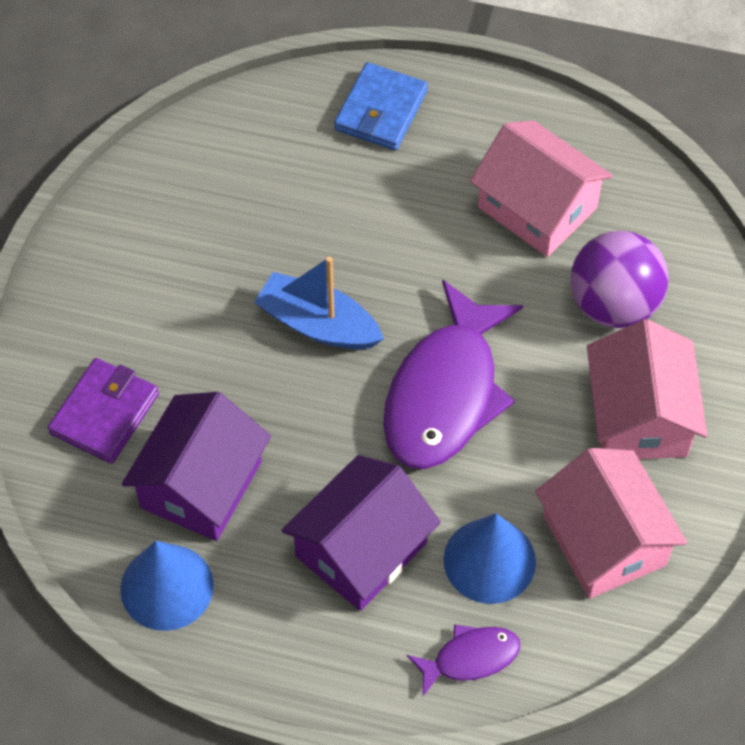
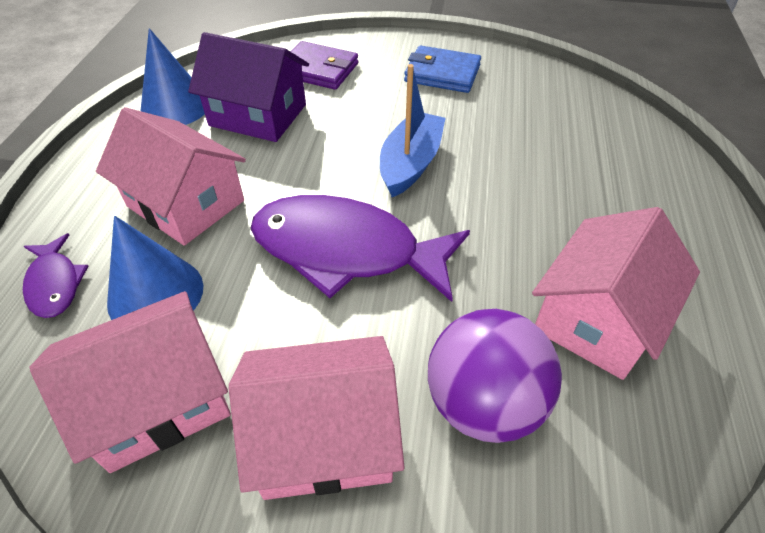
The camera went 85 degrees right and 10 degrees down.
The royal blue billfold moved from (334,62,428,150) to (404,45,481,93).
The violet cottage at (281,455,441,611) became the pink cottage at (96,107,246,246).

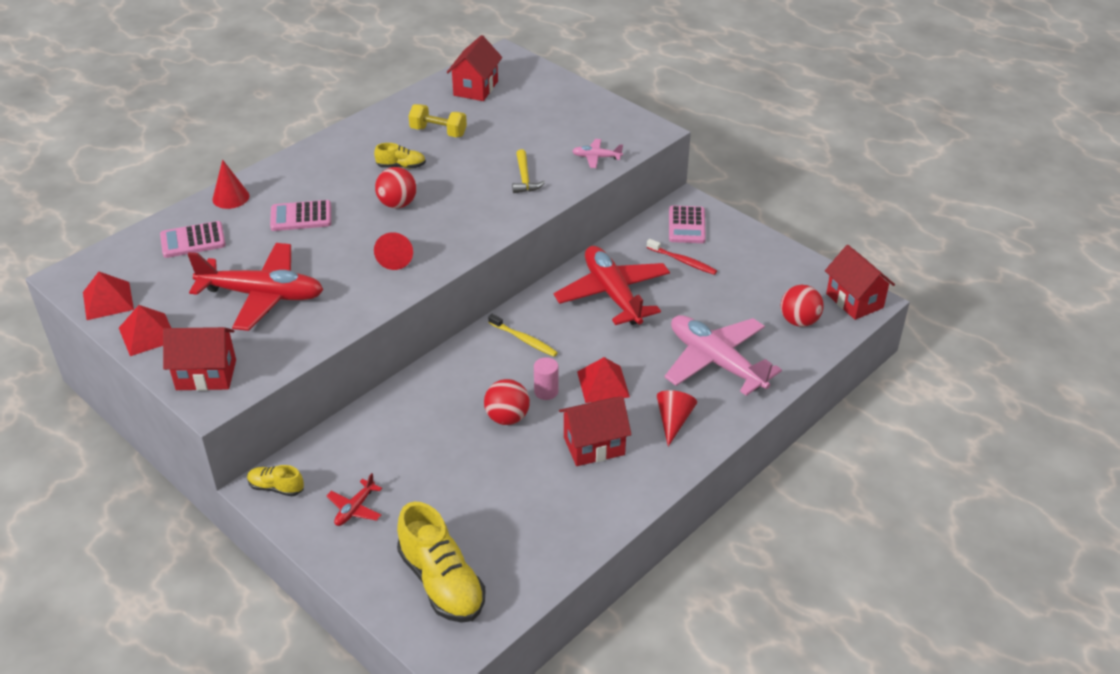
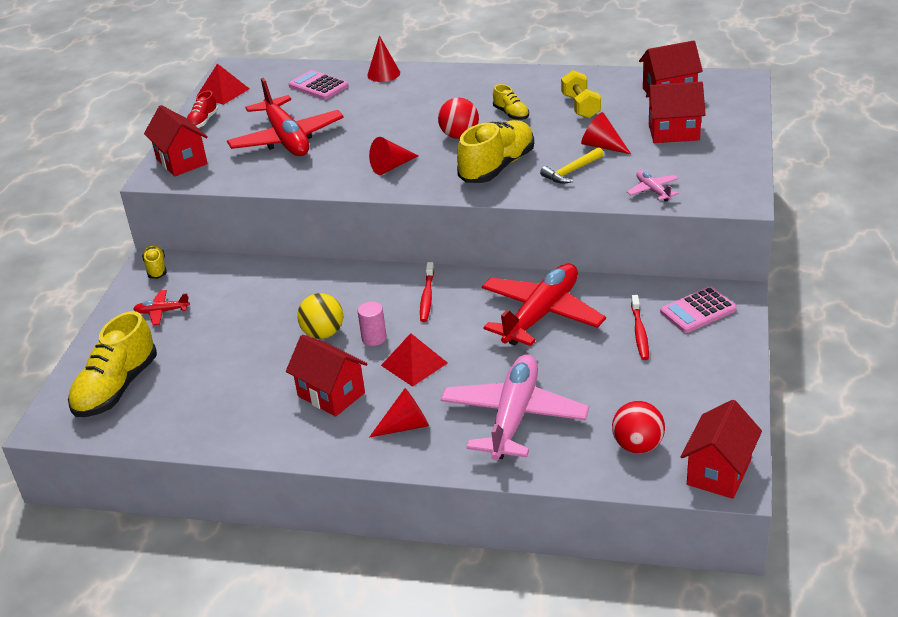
The camera went 60 degrees right and 5 degrees down.
The pink pocket calculator at (270,200,331,231) disappeared.
The yellow shoe at (457,120,534,183) appeared.
The crimson cone shape at (581,112,631,154) appeared.
The crimson cottage at (646,81,706,143) appeared.
The crimson pyramid shape at (119,305,171,356) was replaced by the crimson shoe at (187,91,218,128).
The crimson play ball at (484,379,530,425) became the yellow play ball at (297,293,343,339).
The yellow dental brush at (488,314,558,357) became the crimson dental brush at (420,262,434,322).

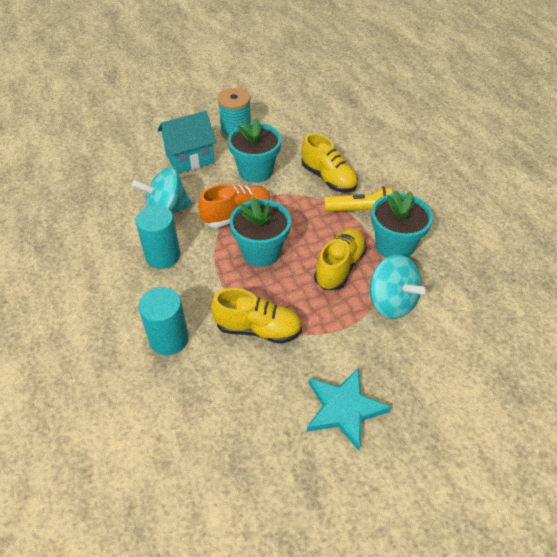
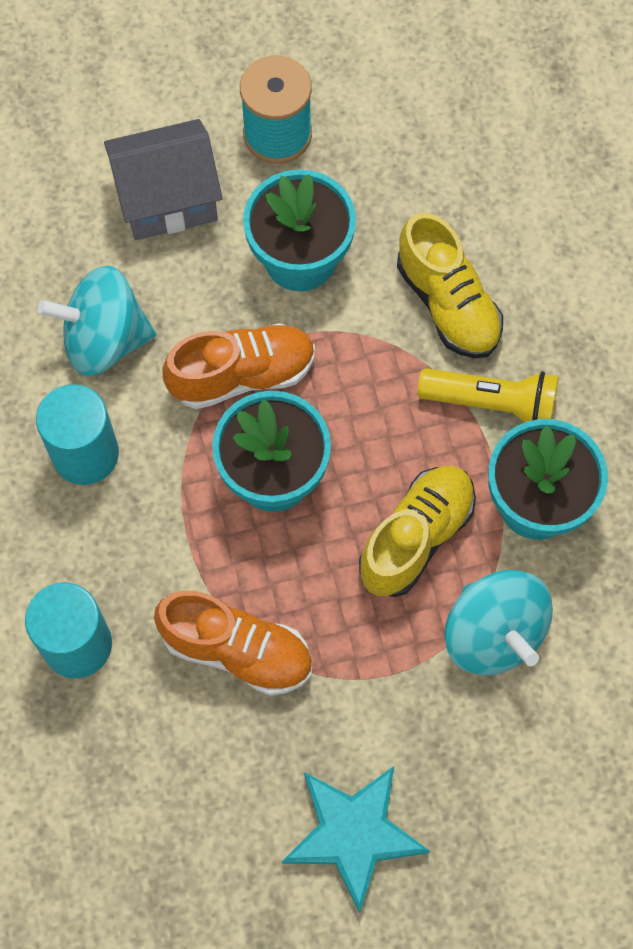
The camera went 10 degrees right and 20 degrees up.
The aqua cottage at (158,111,216,173) became the ash-grey cottage at (104,119,223,240).
The yellow shoe at (211,288,302,344) became the orange-coloured shoe at (154,591,312,696).

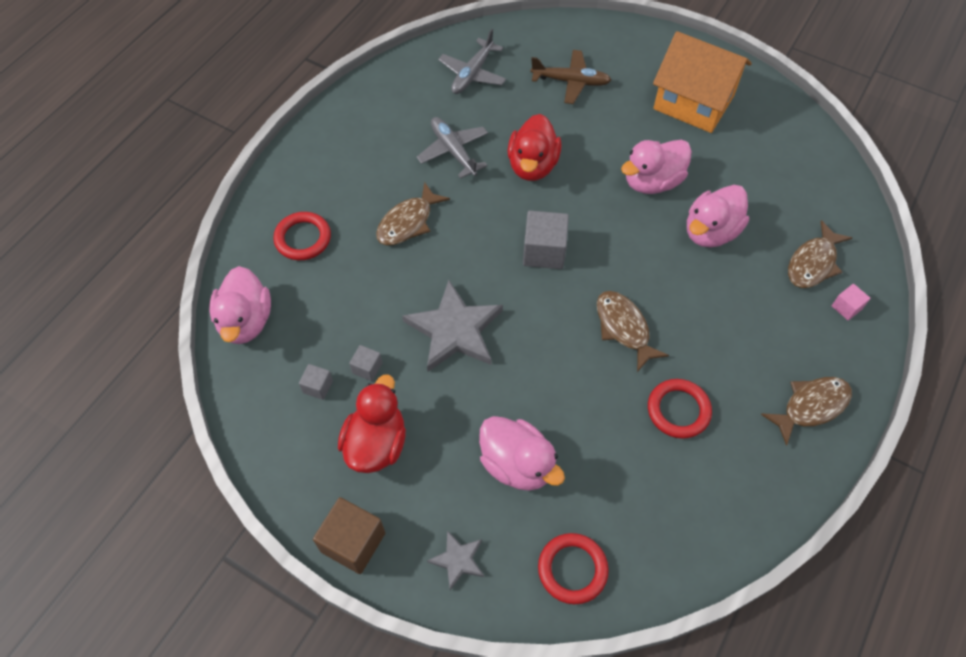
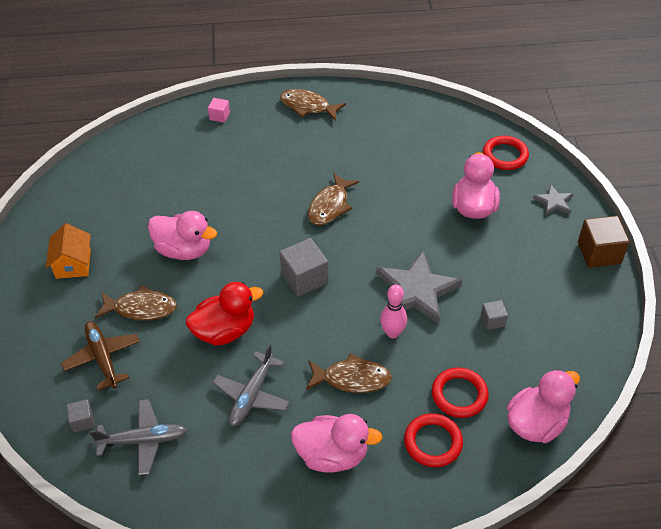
The camera went 125 degrees left and 10 degrees down.
The crimson toy duck at (338,374,406,473) disappeared.
The pink bowling pin at (380,285,407,338) appeared.
The ash-grey block moved from (299,364,333,400) to (67,399,95,432).
The crimson ring moved from (648,379,712,439) to (432,367,489,418).
The pink toy duck moved from (687,185,749,248) to (291,414,383,473).
The brown fish figure moved from (788,220,852,288) to (95,285,177,321).
The orange-coloured cottage at (653,31,752,133) changed to 0.56 times the size.

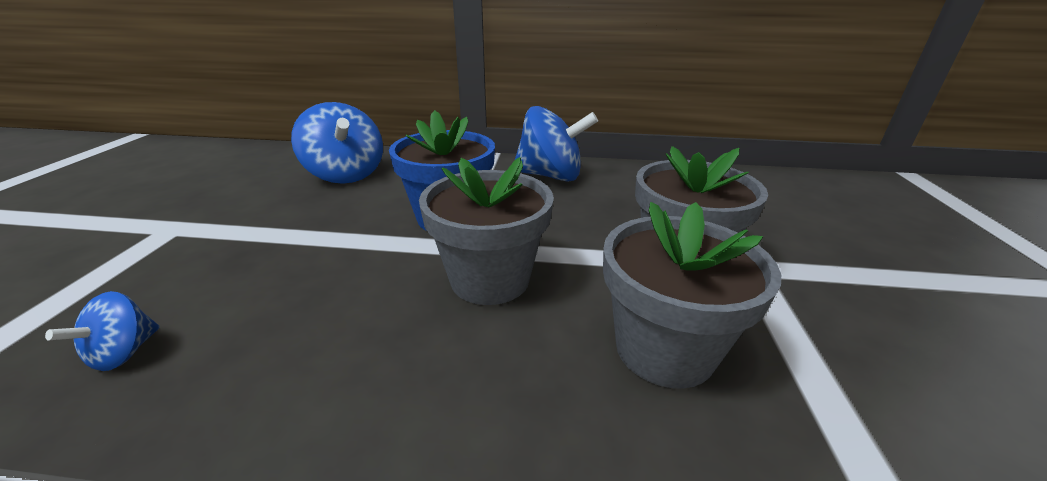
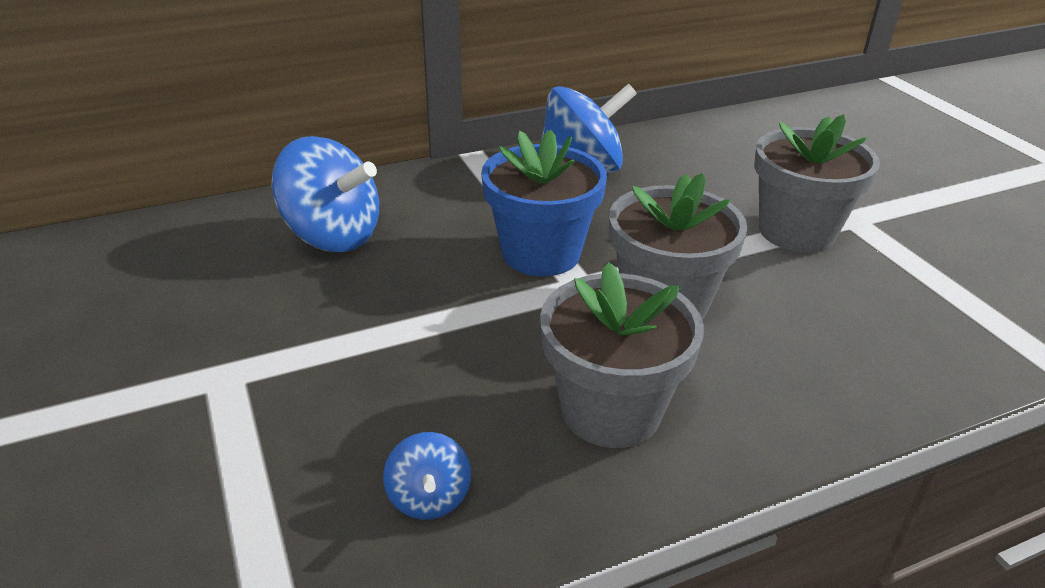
The camera went 30 degrees left and 5 degrees up.
The ash-grey potted plant moved from (603,202,781,389) to (540,262,704,448).

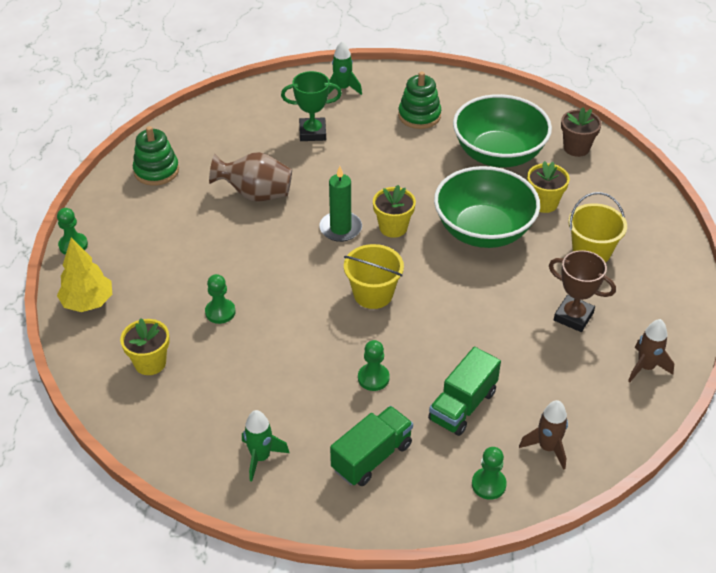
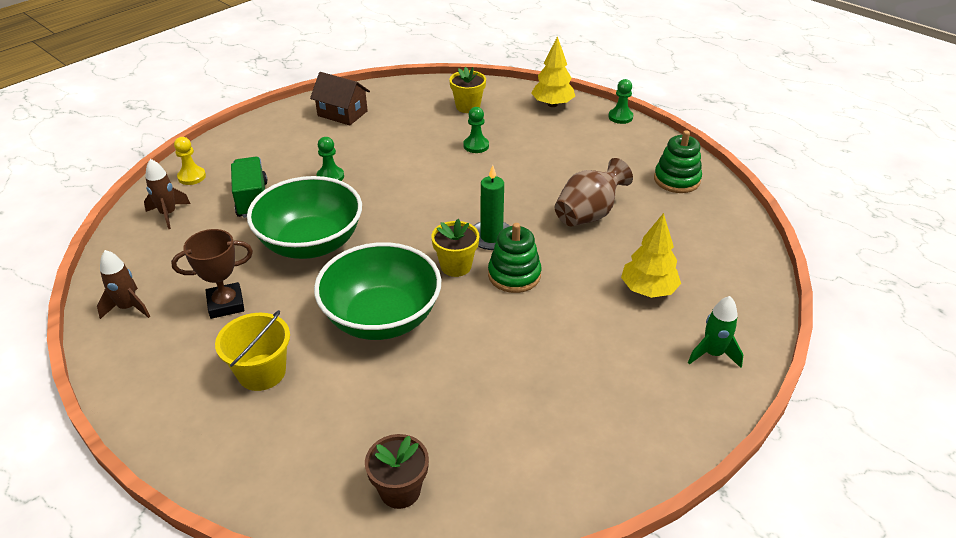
The camera went 130 degrees right and 5 degrees down.
The green truck at (330,406,413,486) disappeared.
The yellow pail at (344,244,404,309) disappeared.
The yellow potted plant at (527,161,570,213) disappeared.
The green ring stacker moved from (398,72,441,129) to (488,223,541,293).
The green serving bowl moved from (453,94,552,167) to (247,176,362,259).
The green spaceship at (242,410,289,481) was replaced by the brown cottage at (310,72,370,126).
The green award cup at (281,71,342,141) was replaced by the yellow toy tree at (621,213,681,298).
The green pawn at (472,447,507,500) became the yellow pawn at (174,137,206,185).

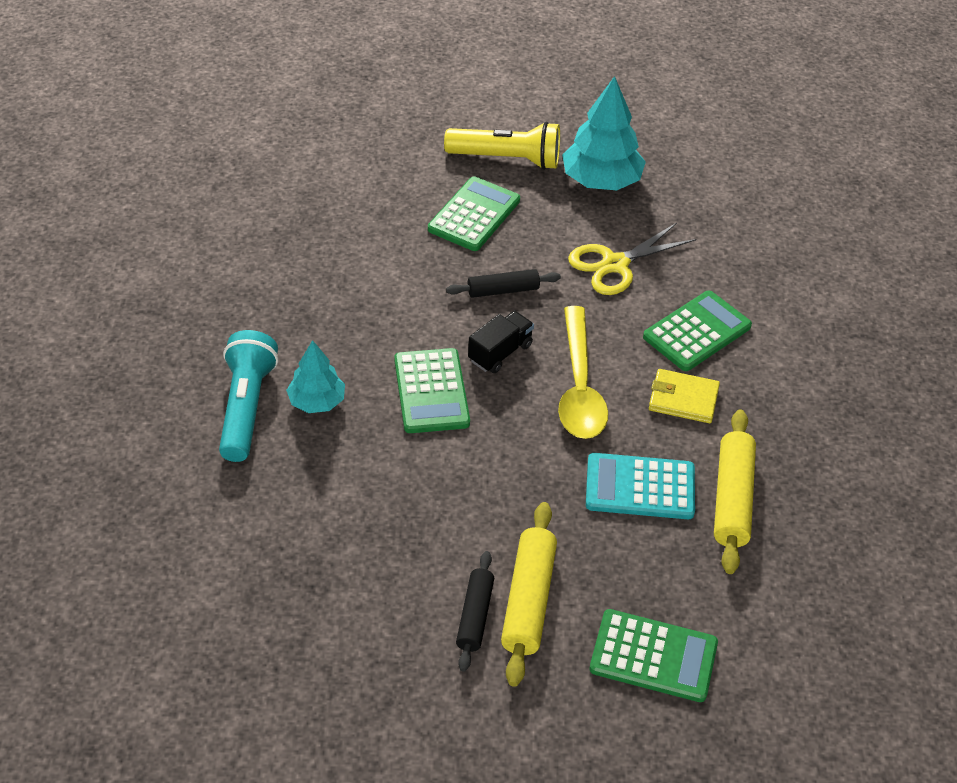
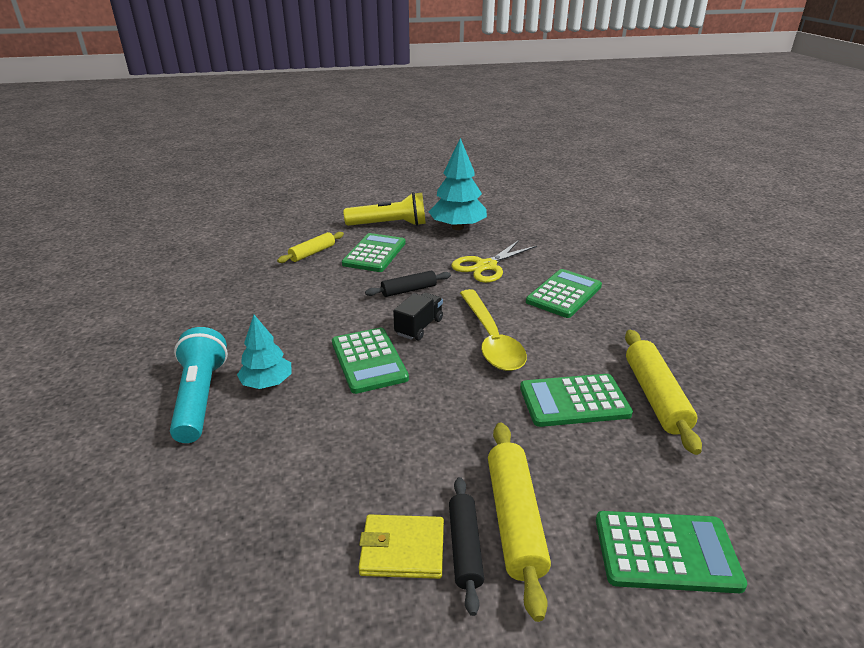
The camera went 10 degrees left and 15 degrees down.
The yellow rolling pin at (277,232,344,263) appeared.
The yellow billfold moved from (649,369,720,423) to (358,514,444,579).
The aqua pocket calculator at (586,453,695,519) became the green pocket calculator at (520,374,633,427).

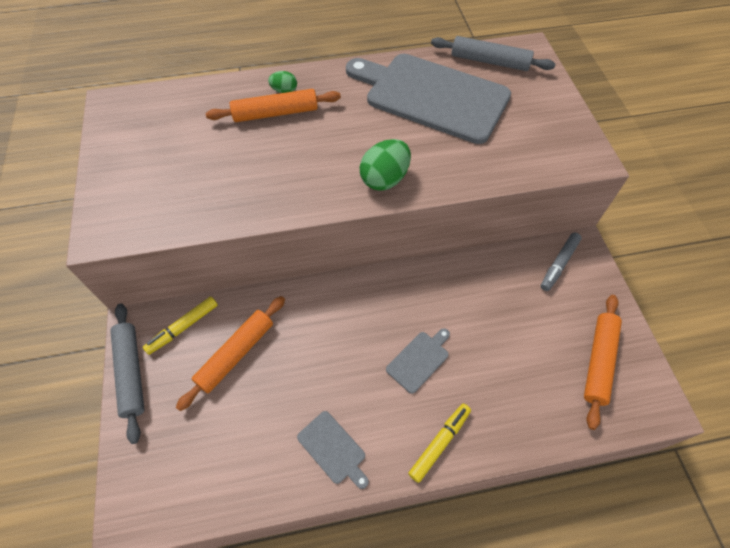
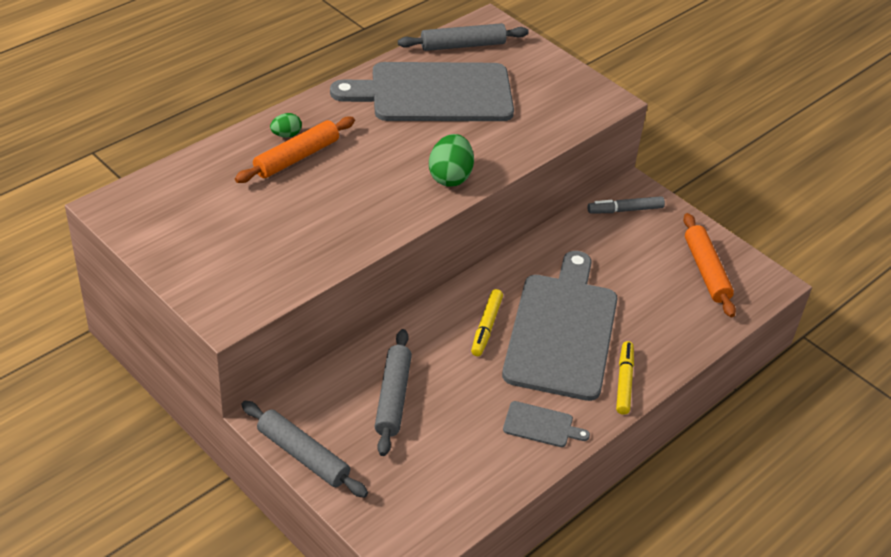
The camera went 35 degrees left and 15 degrees down.
The yellow marker pen moved from (143,297,218,355) to (471,289,503,356).
The orange-coloured rolling pin at (176,296,285,411) became the ash-grey rolling pin at (375,329,412,456).
The ash-grey marker pen at (541,233,582,291) turned 75 degrees clockwise.
The ash-grey cutting board at (386,328,450,394) changed to 2.48 times the size.

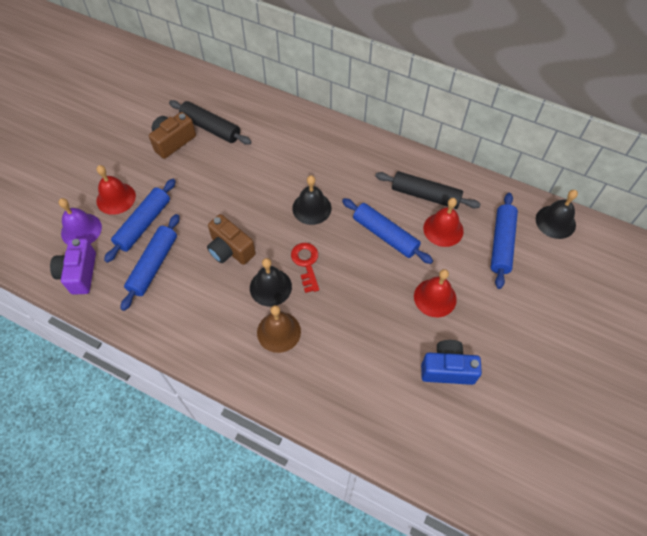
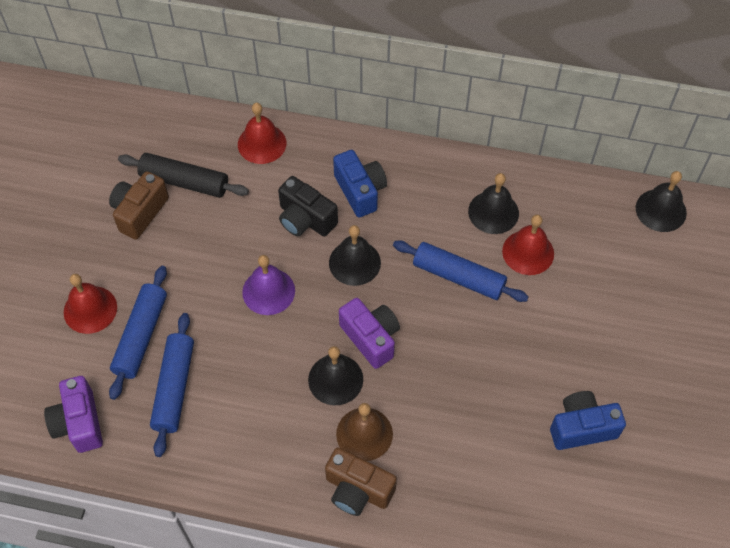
The camera went 15 degrees left and 0 degrees up.
The royal blue rolling pin at (491,193,518,289) disappeared.
The black compact camera at (278,176,338,237) appeared.
The royal blue compact camera at (333,150,387,217) appeared.
The violet bell moved from (59,198,102,245) to (242,255,295,315).
The brown compact camera moved from (207,214,256,265) to (325,447,397,516).
The crimson bell moved from (414,269,457,317) to (238,103,286,164).
The crimson key at (291,243,319,293) was replaced by the violet compact camera at (339,298,400,369).
The black rolling pin at (375,171,481,209) was replaced by the black bell at (468,173,519,234).

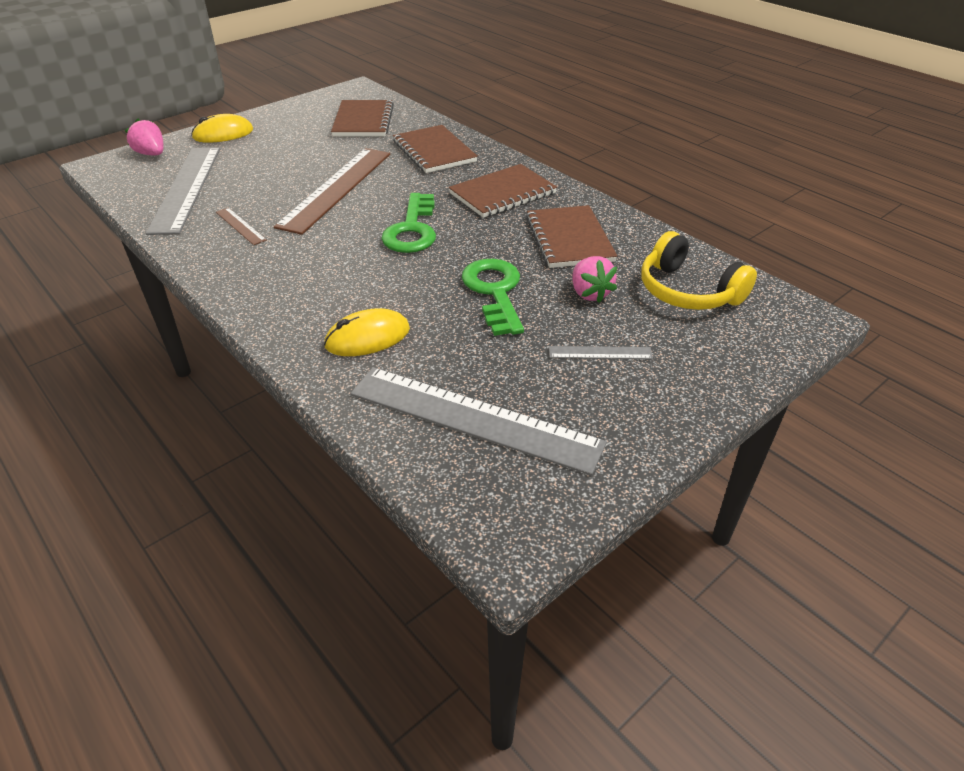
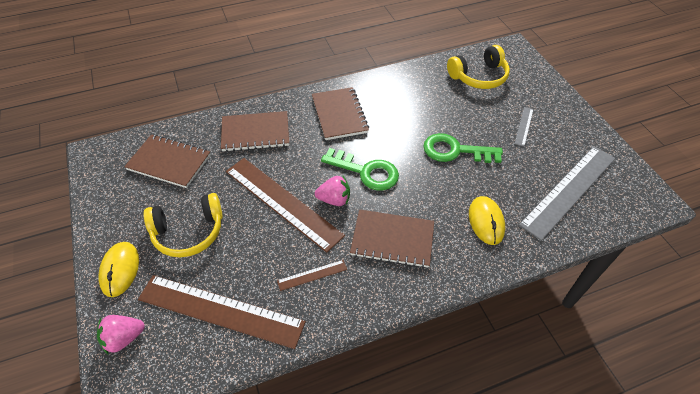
The camera went 70 degrees left and 10 degrees up.
The yellow over-ear headphones at (144,193,223,257) appeared.
The brown notepad moved from (526,205,617,268) to (350,209,434,268).
The pink strawberry moved from (572,256,617,303) to (315,176,350,206).
The ash-grey ruler at (146,147,220,235) became the brown ruler at (138,275,306,349).

